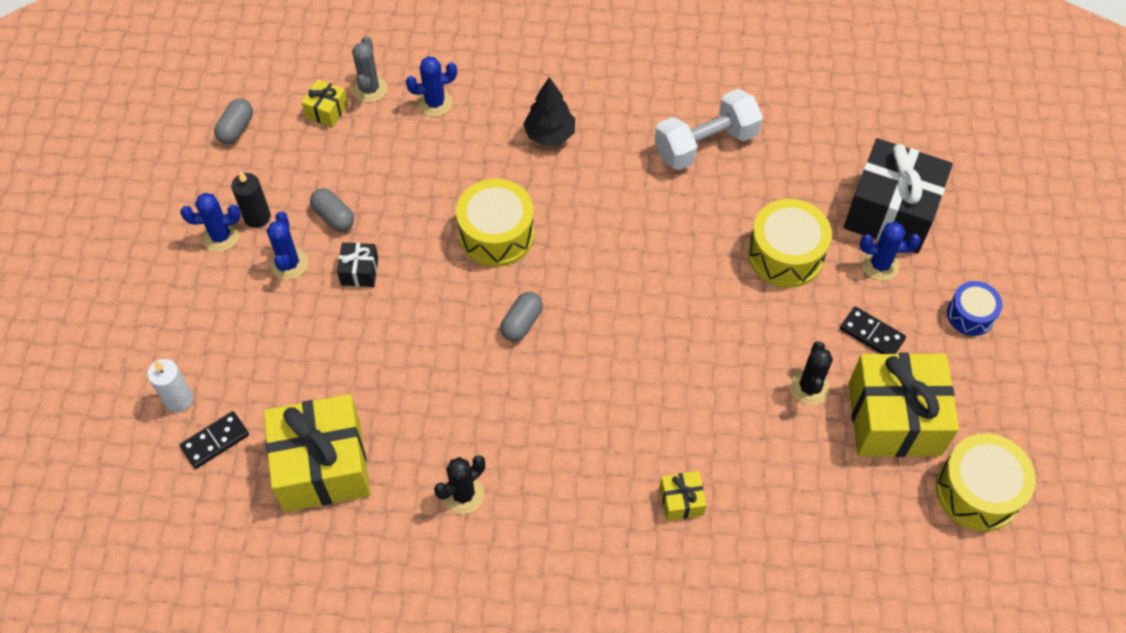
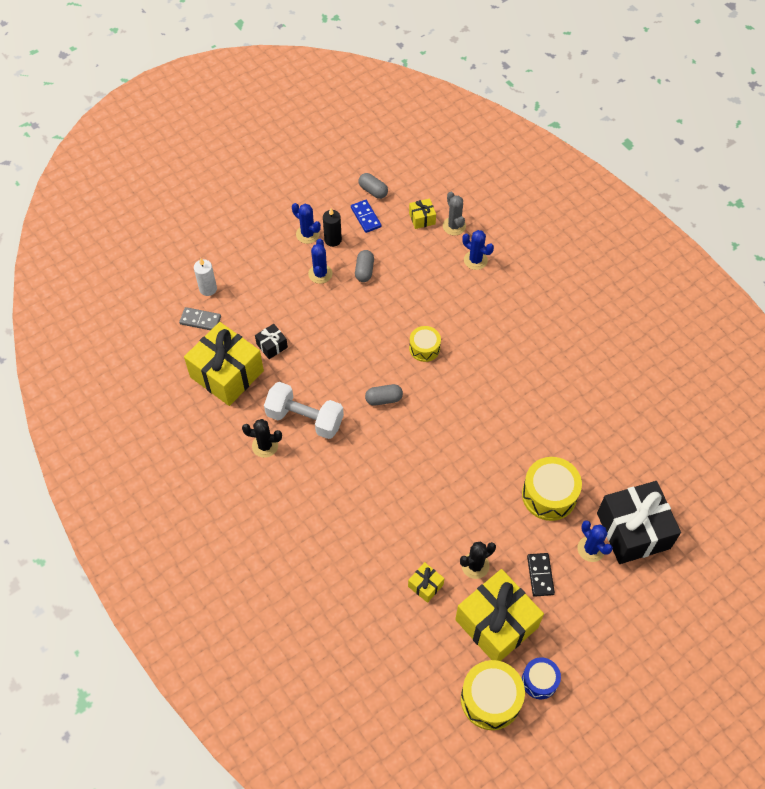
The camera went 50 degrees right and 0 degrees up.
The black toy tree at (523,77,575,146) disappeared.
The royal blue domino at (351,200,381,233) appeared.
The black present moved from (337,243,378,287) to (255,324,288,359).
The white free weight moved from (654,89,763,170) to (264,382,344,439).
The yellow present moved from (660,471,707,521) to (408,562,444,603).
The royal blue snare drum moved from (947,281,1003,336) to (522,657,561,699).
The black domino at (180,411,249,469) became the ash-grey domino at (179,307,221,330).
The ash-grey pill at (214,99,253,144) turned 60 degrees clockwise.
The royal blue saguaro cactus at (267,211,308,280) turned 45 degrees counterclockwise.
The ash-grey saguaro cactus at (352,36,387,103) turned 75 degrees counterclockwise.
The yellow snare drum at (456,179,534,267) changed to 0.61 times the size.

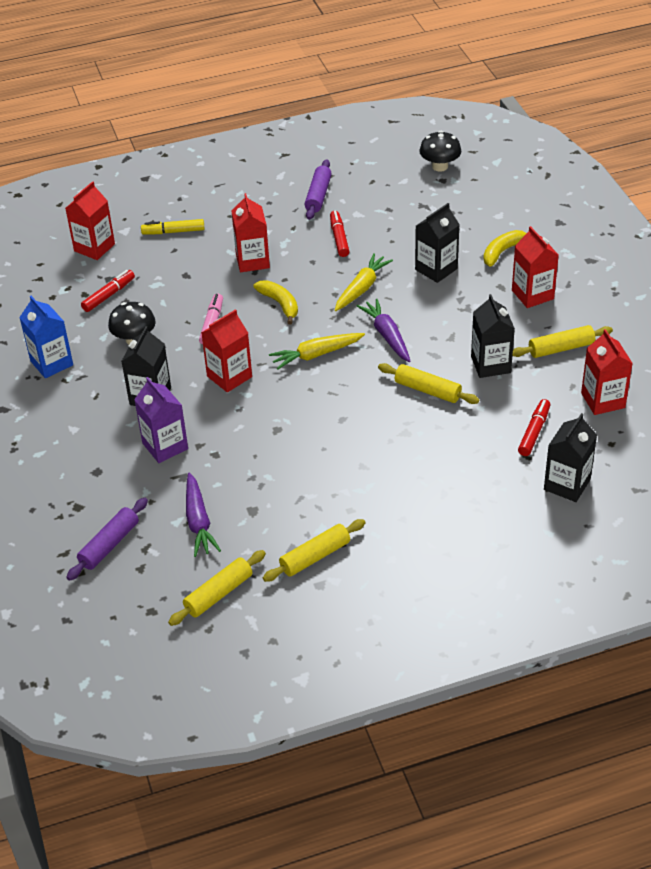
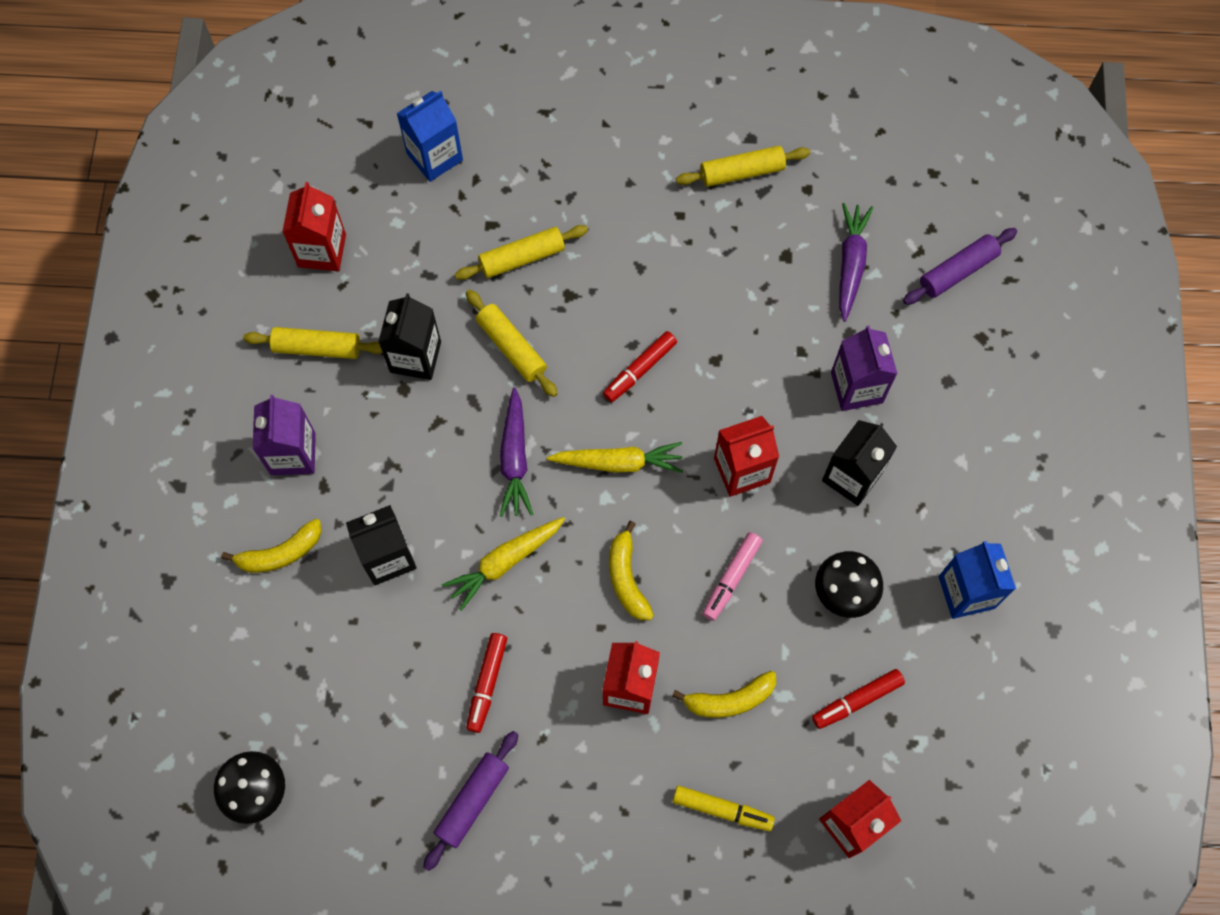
The camera went 160 degrees left and 25 degrees up.
The yellow banana fruit at (672,671,776,718) appeared.
The yellow rolling pin moved from (168,550,266,626) to (455,225,588,280).
The crimson marker pen moved from (518,399,550,456) to (603,331,677,402).
The crimson carton at (512,226,559,308) became the violet carton at (253,395,316,475).
The black carton at (544,413,597,502) became the royal blue carton at (396,91,463,182).

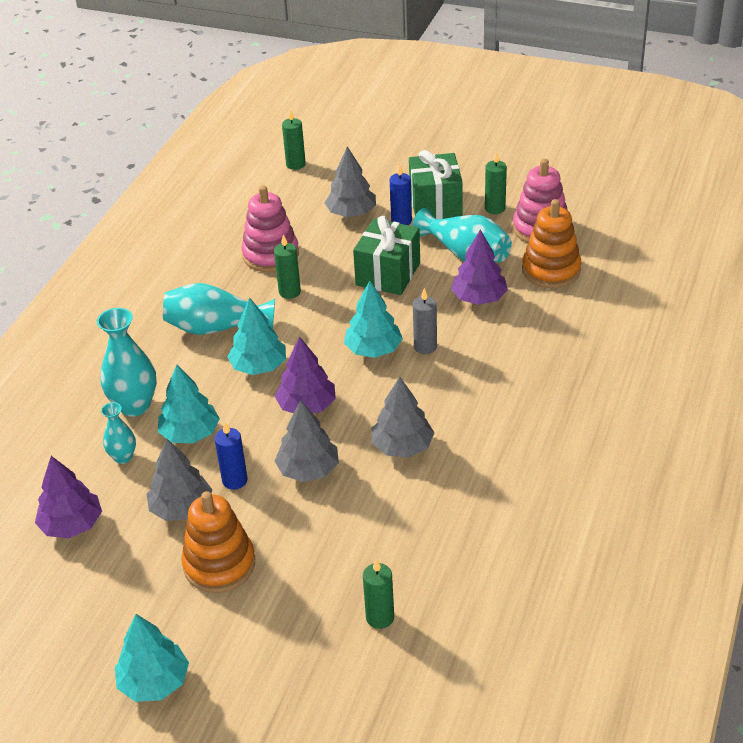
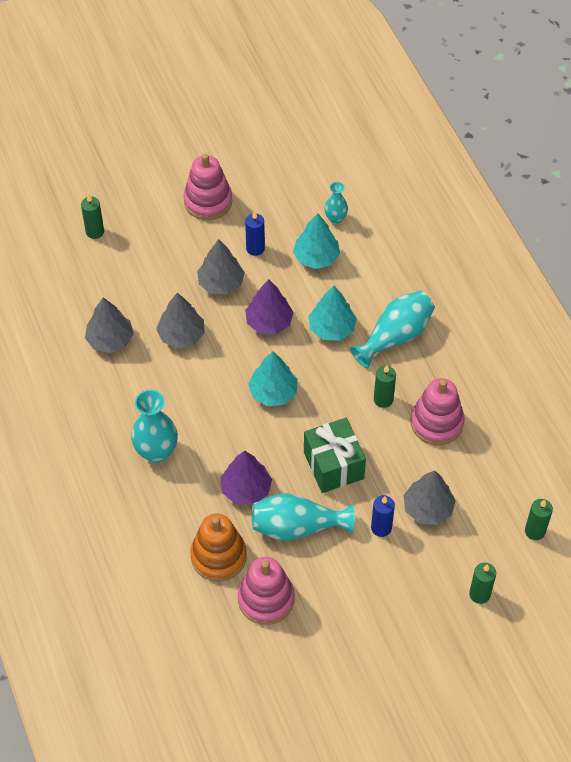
The camera went 135 degrees right and 15 degrees up.
The violet toy tree at (35,456,102,538) disappeared.
The aqua toy tree at (115,614,189,702) disappeared.
The green present at (409,150,463,219) disappeared.
The ash-grey pillar candle at (413,288,437,354) disappeared.
The aqua vase moved from (97,308,157,417) to (131,390,178,463).
The ash-grey toy tree moved from (147,439,212,521) to (85,297,134,353).
The green pillar candle moved from (485,151,507,214) to (469,563,496,604).
The orange-coloured ring stacker at (181,491,255,593) became the pink ring stacker at (184,154,232,220).

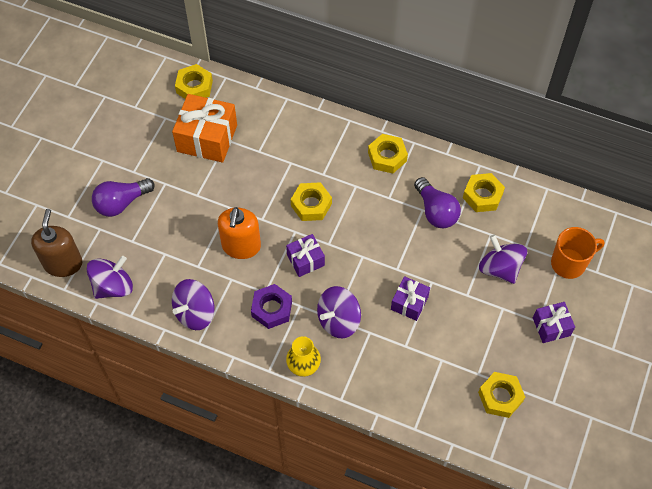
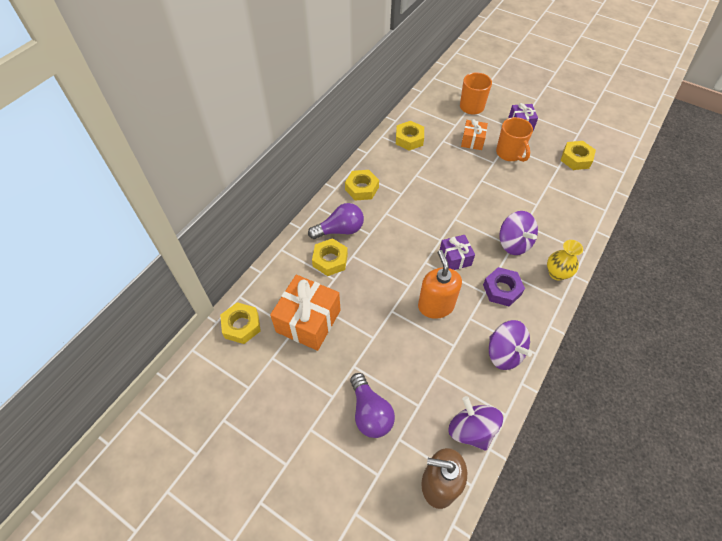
The camera went 80 degrees left and 5 degrees down.
The violet present at (391,276,430,321) disappeared.
The orange-coloured coffee mug at (496,117,533,162) appeared.
The yellow hex nut moved from (291,182,332,221) to (312,238,348,276).
The violet bulb moved from (414,177,461,228) to (308,203,364,239).
The violet toy top at (479,235,527,284) was replaced by the orange-coloured present at (461,119,488,150).
The orange-coloured pump bottle at (218,207,261,259) turned 120 degrees counterclockwise.

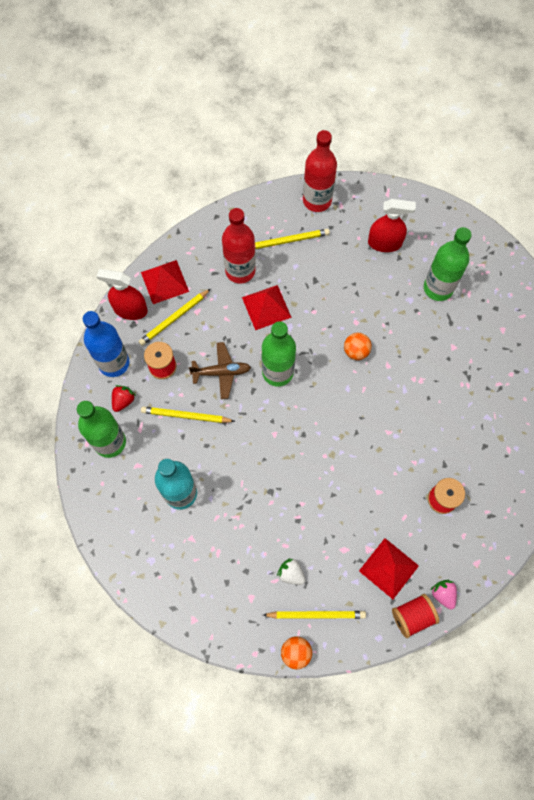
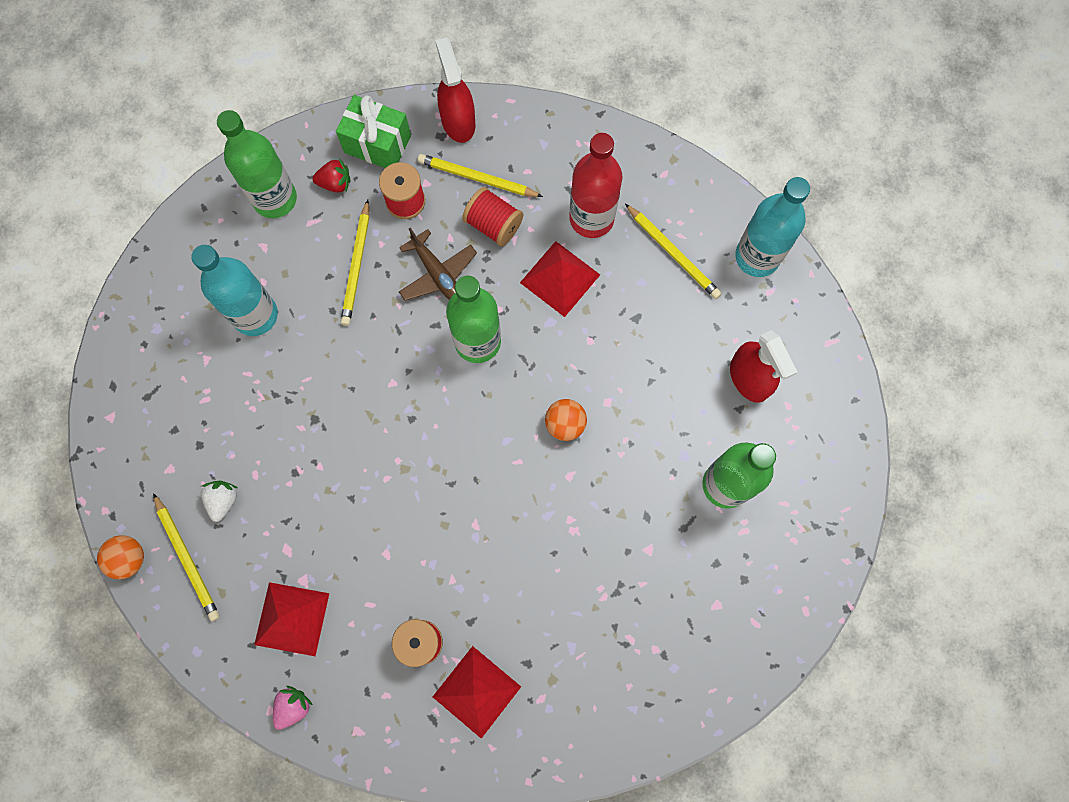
The camera went 60 degrees right and 5 degrees up.
The crimson pyramid shape moved from (141,260,189,304) to (433,646,521,739).
The crimson reel of thread moved from (392,594,439,638) to (462,187,523,246).
The royal blue drink bottle at (83,311,129,377) was replaced by the green present at (336,95,411,168).
The crimson drink bottle at (303,130,337,212) became the aqua drink bottle at (735,177,810,277).
The yellow pencil at (141,407,235,423) turned 150 degrees counterclockwise.

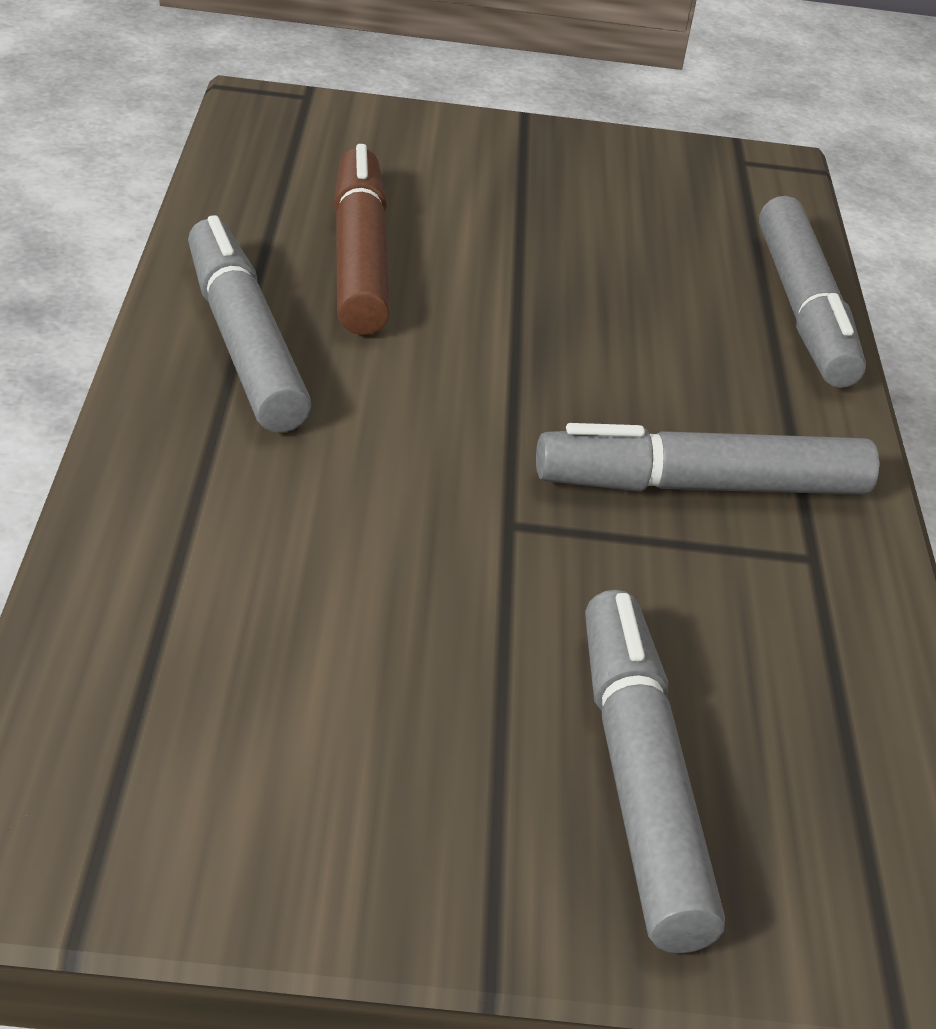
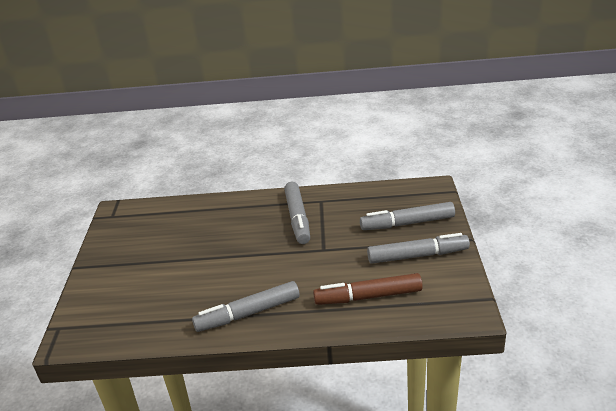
The camera went 85 degrees left and 5 degrees down.
The brown marker pen moved from (334,144,390,335) to (313,273,423,305).
The ash-grey marker pen moved from (759,196,866,388) to (367,233,470,264).

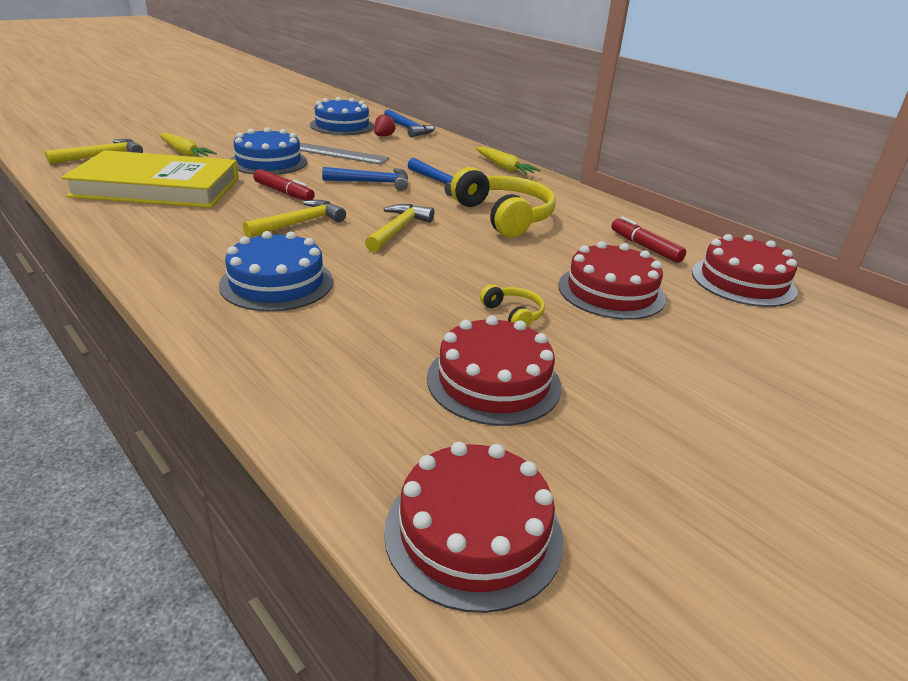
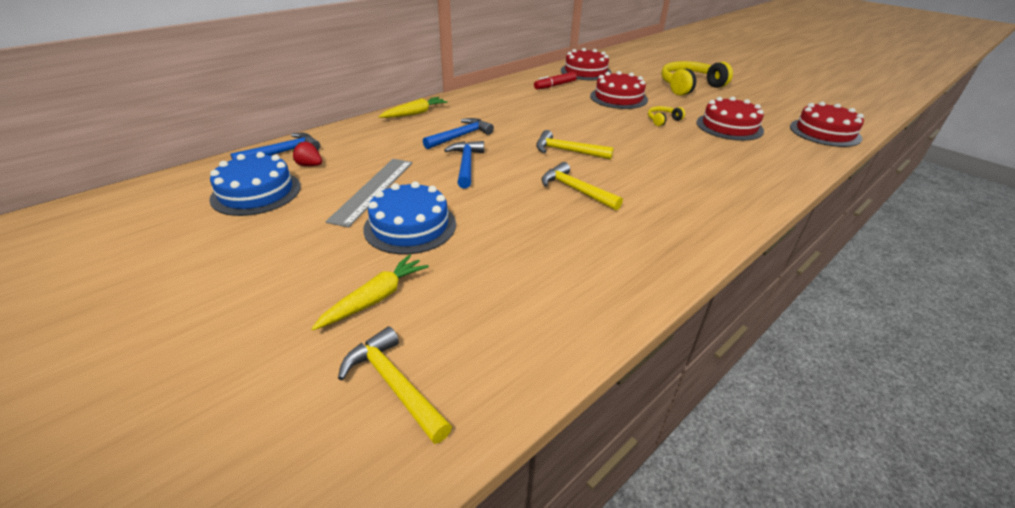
The camera went 90 degrees left and 5 degrees up.
The yellow book at (61,150,239,208) disappeared.
The royal blue gateau at (219,231,333,312) disappeared.
The crimson marker pen at (254,169,315,201) disappeared.
The yellow over-ear headphones moved from (451,167,556,238) to (661,61,733,96).

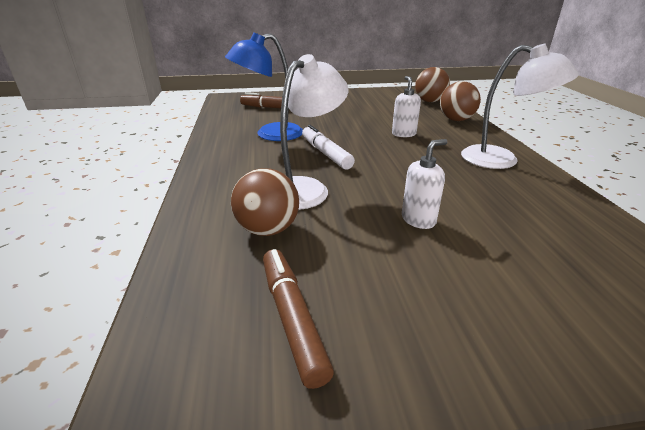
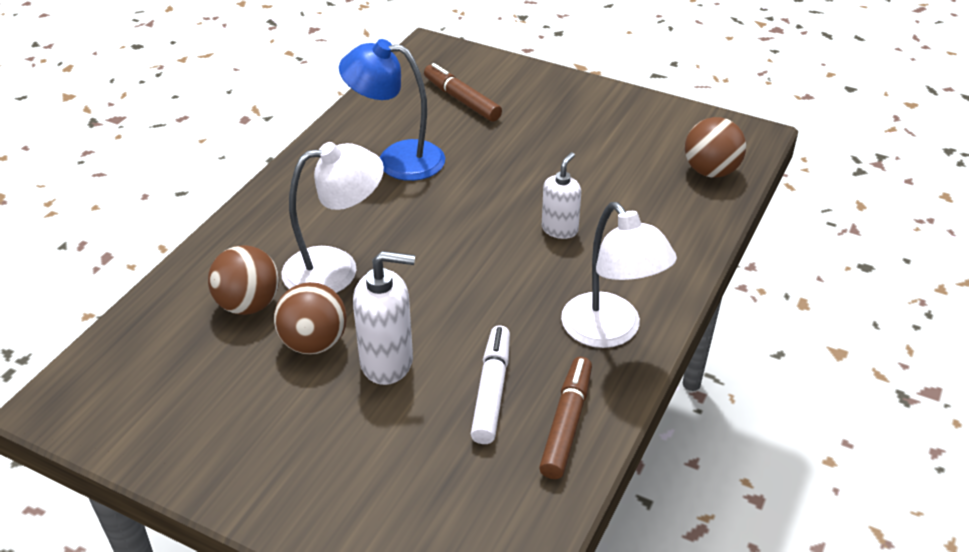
The camera went 35 degrees right and 10 degrees up.
The brown marker pen moved from (263,249,334,389) to (539,357,592,479).
The white marker pen moved from (302,125,355,169) to (471,325,510,444).
The brown play ball moved from (440,81,481,121) to (274,282,347,355).
The white pump bottle at (402,139,447,229) changed to 1.52 times the size.

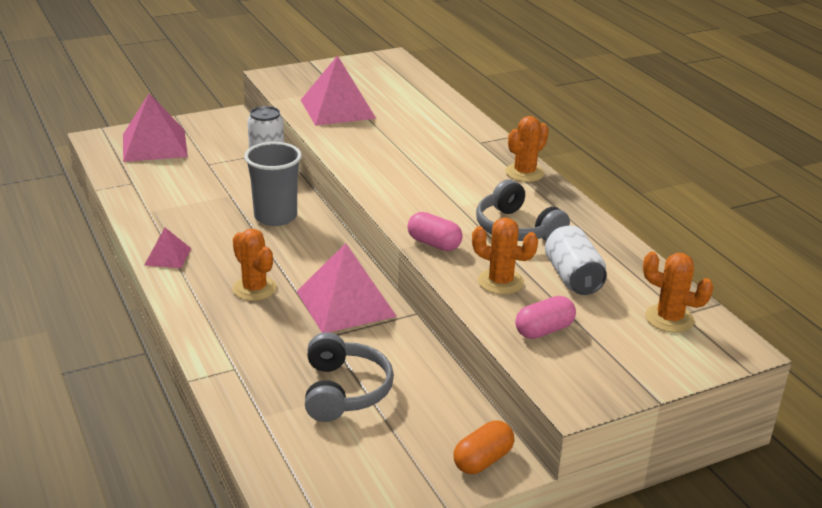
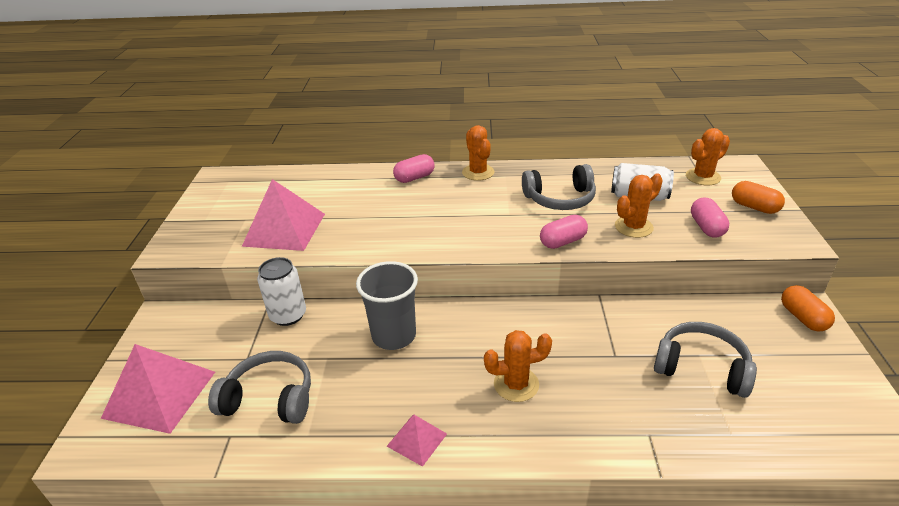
The camera went 60 degrees left and 5 degrees up.
The pink pyramid shape at (297,243,397,333) disappeared.
The ash-grey over-ear headphones at (208,351,311,424) appeared.
The pink pill at (393,154,435,183) appeared.
The orange-coloured pill at (732,181,785,214) appeared.

